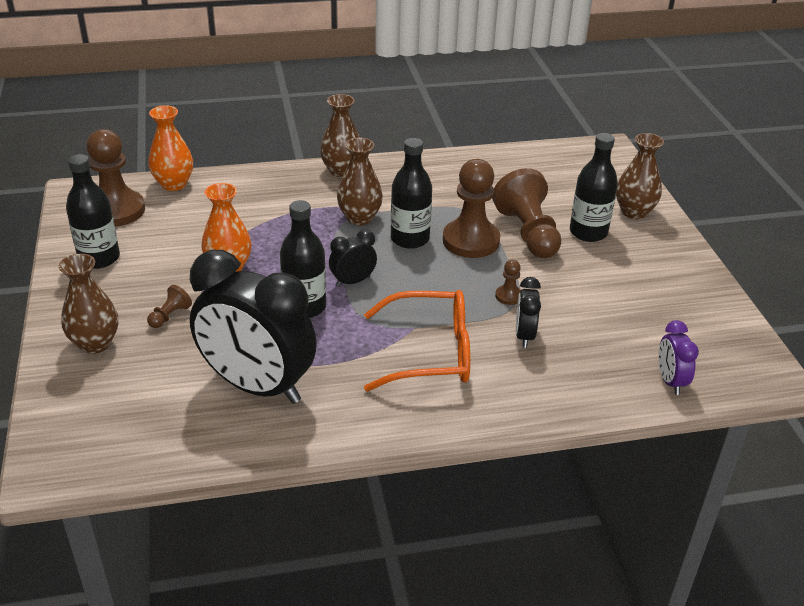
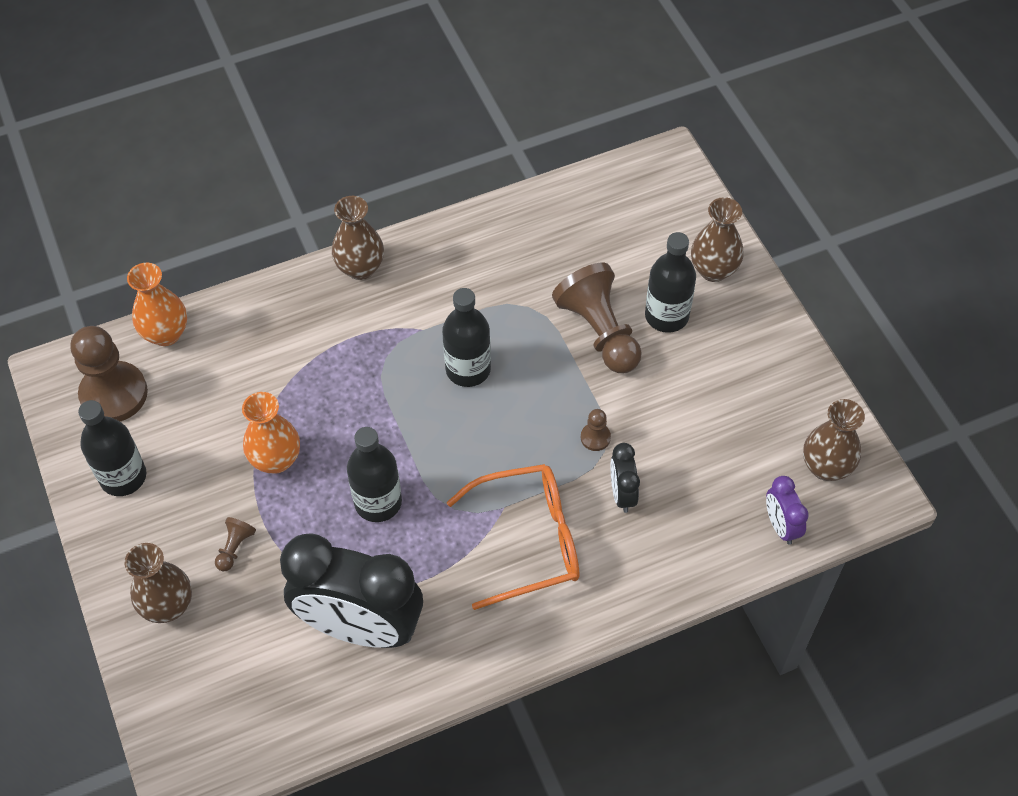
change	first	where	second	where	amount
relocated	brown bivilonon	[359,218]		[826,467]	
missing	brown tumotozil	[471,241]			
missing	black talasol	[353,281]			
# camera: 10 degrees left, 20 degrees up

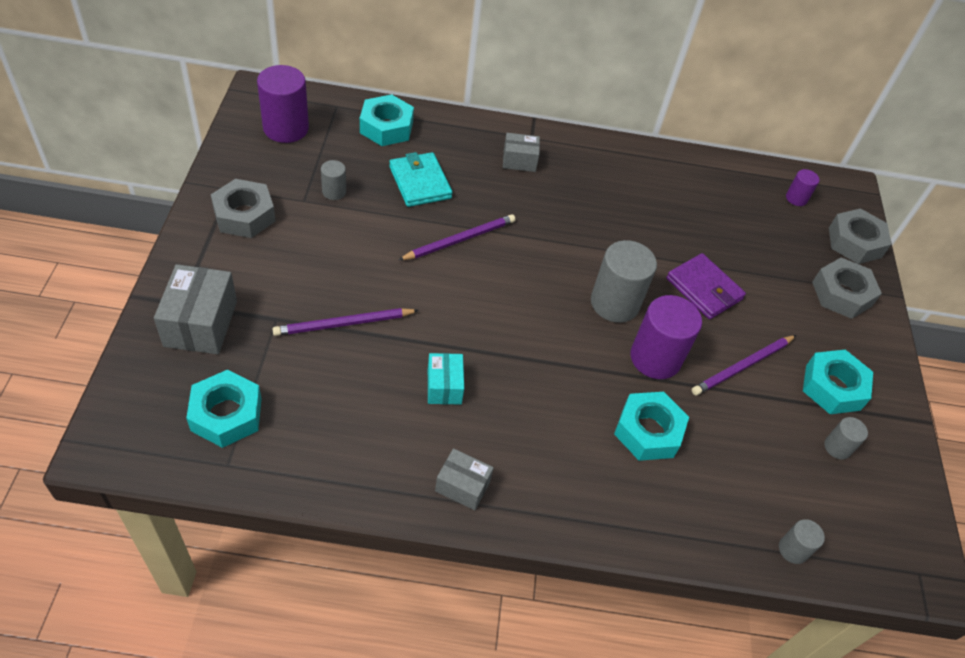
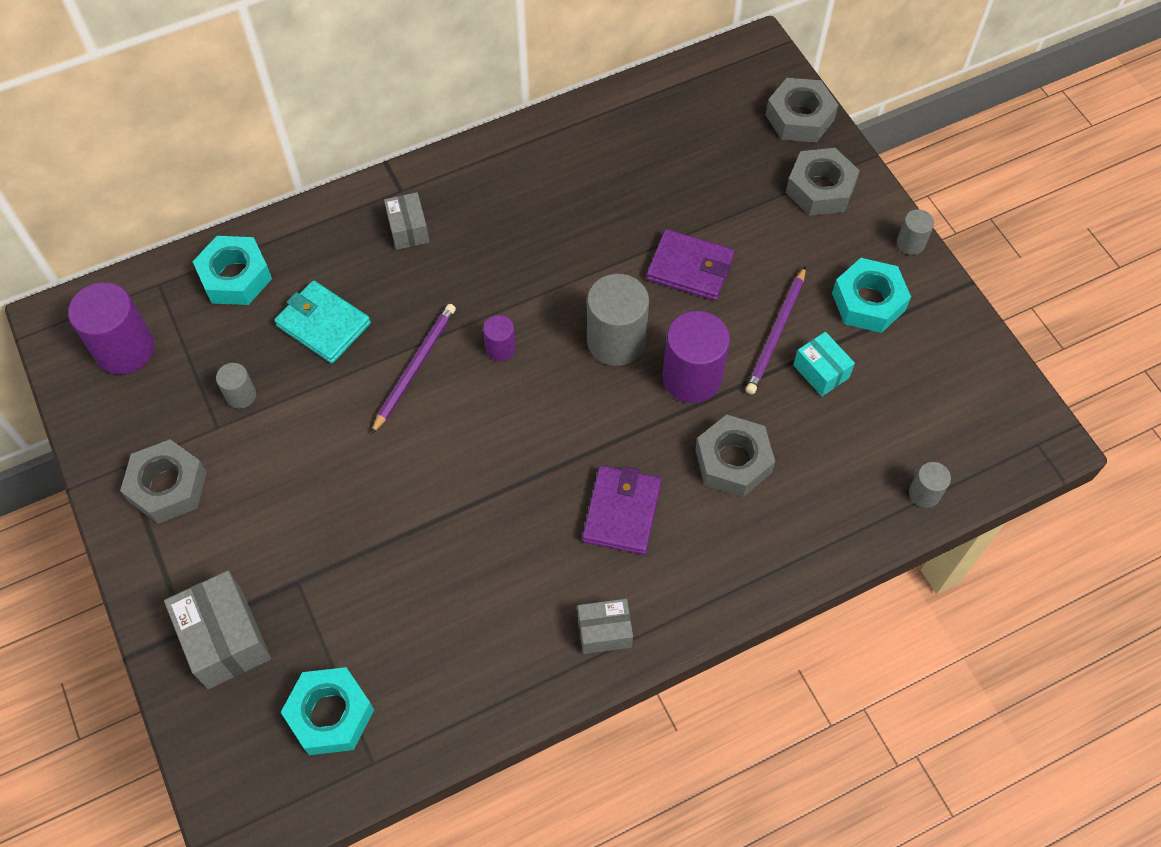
change	first	where	second	where	amount
spun	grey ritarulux	[519,161]		[408,229]	75 degrees counterclockwise
relocated	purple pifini	[796,198]		[500,348]	
missing	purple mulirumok	[343,324]			
relocated	turquoise ritarulux	[444,386]		[821,371]	
colour	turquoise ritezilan	[648,431]	grey ritezilan	[733,461]	
relocated	grey pifini	[837,447]		[910,243]	
appeared			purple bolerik	[622,512]	
# camera: 25 degrees left, 10 degrees up

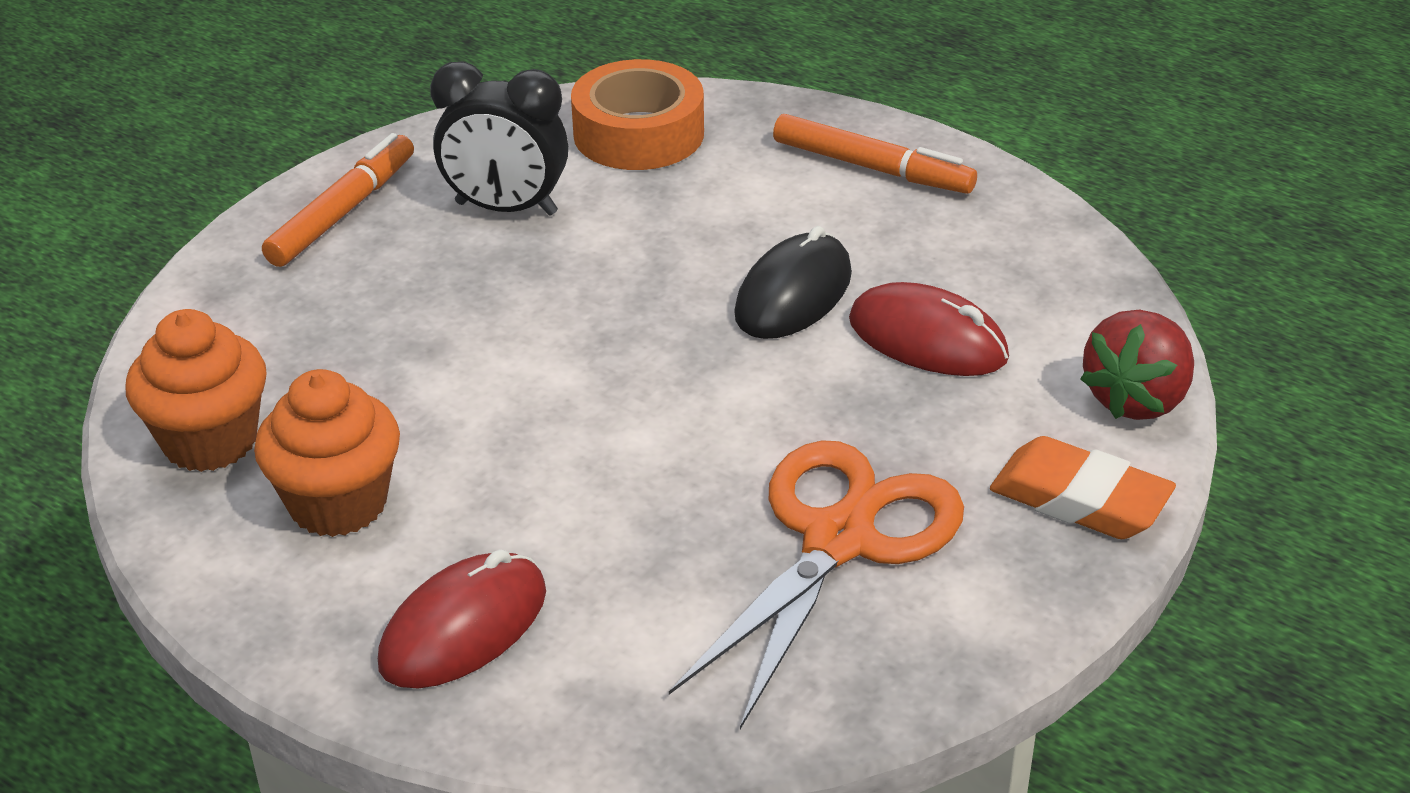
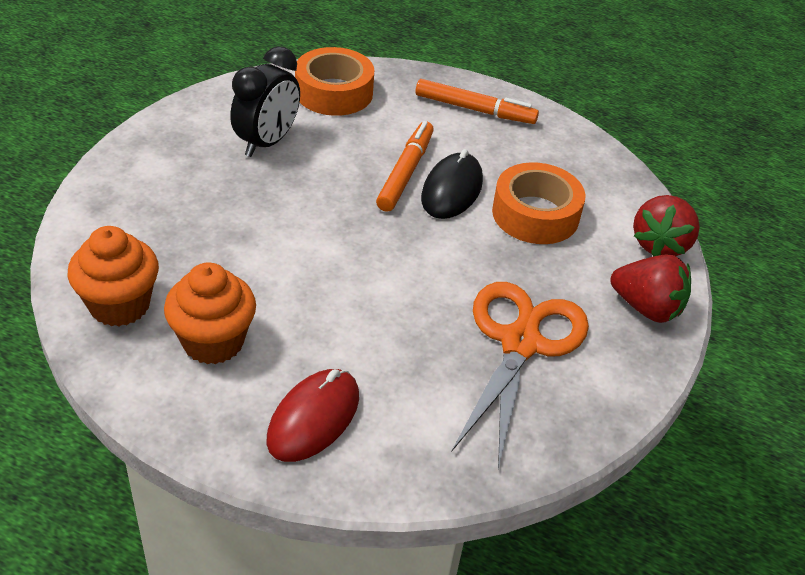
change	first	where	second	where	amount
spun	black talasol	[506,208]		[267,142]	60 degrees counterclockwise
relocated	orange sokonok	[343,212]		[405,172]	
exchanged	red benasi	[927,339]	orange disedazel	[535,214]	
exchanged	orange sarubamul	[1079,499]	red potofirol	[646,308]	
# camera: 15 degrees left, 5 degrees up

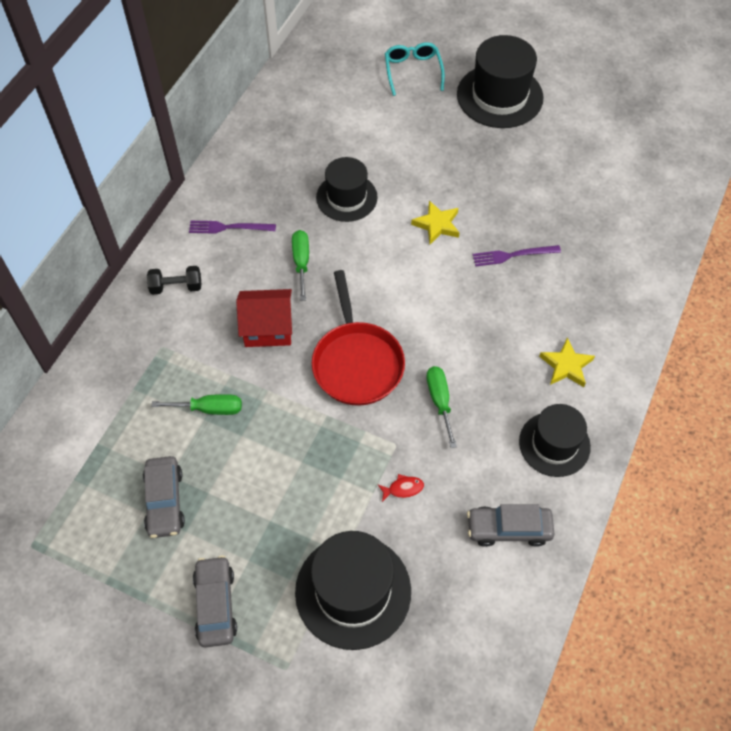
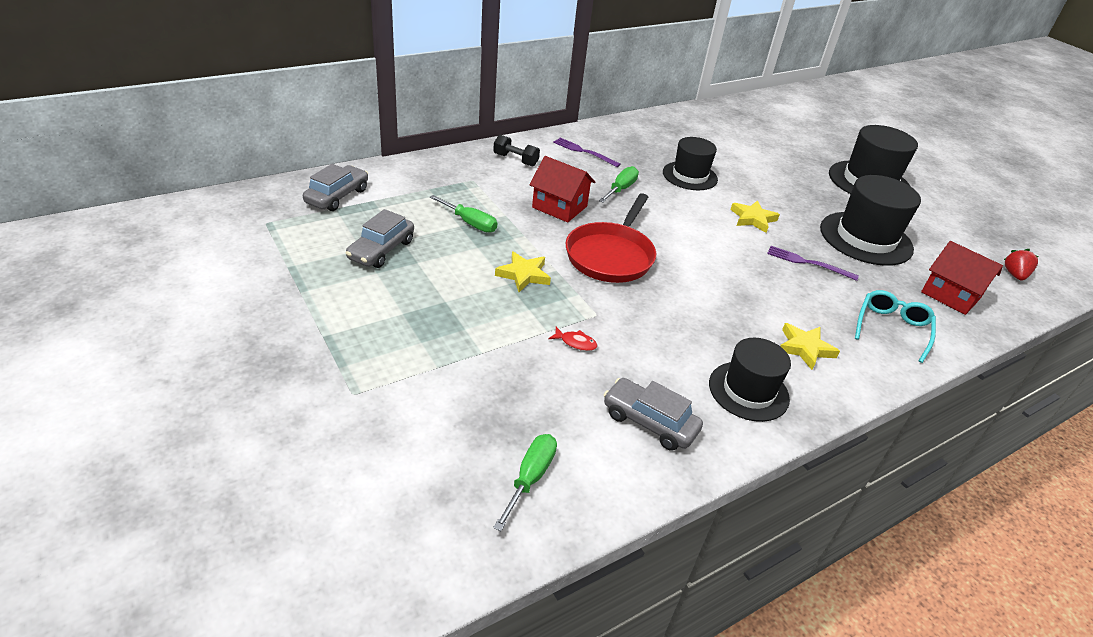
change	first	where	second	where	amount
relocated	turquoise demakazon	[413,71]		[891,328]	
relocated	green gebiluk	[440,401]		[530,478]	
relocated	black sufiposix	[353,591]		[865,238]	
relocated	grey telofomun	[215,605]		[337,196]	
appeared			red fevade	[950,295]	
appeared			red potofirol	[1014,275]	
appeared			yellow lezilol	[524,275]	
# camera: 30 degrees right, 20 degrees down

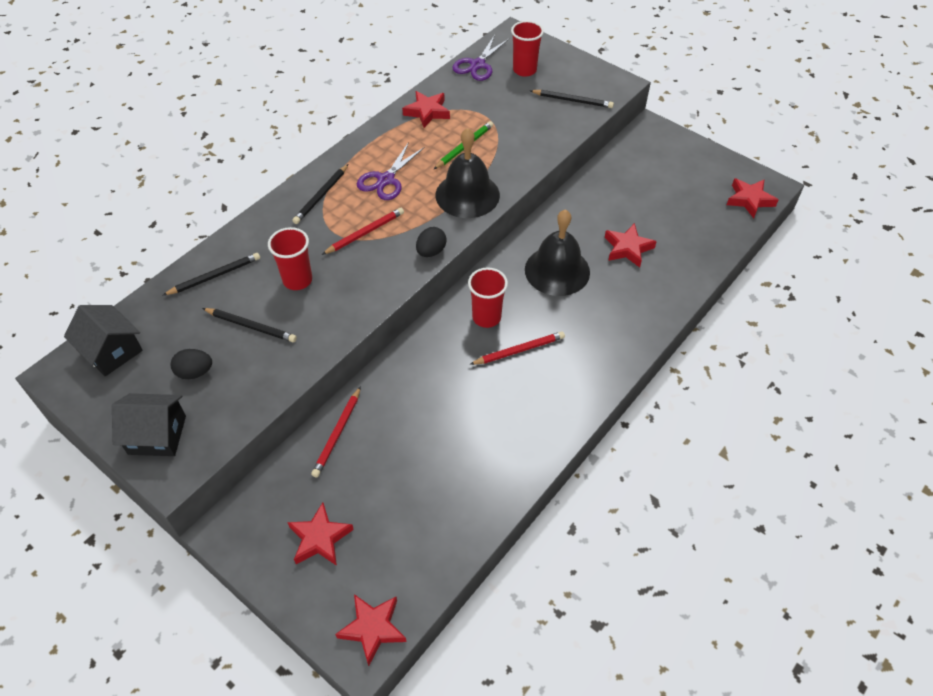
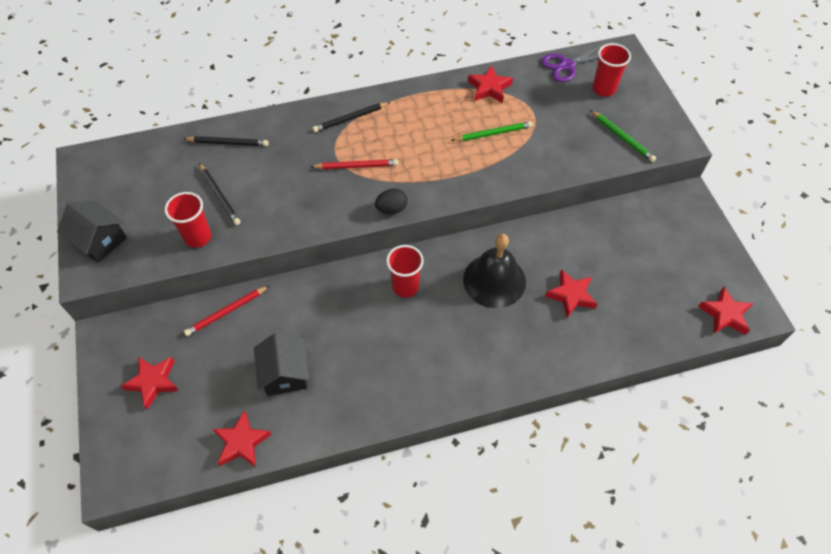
change	first	where	second	where	amount
colour	black mulirumok	[572,100]	green mulirumok	[622,137]	
missing	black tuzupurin	[467,195]			
missing	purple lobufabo	[386,180]			
relocated	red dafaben	[297,280]		[198,237]	
relocated	black fevade	[112,351]		[285,374]	
missing	red mulirumok	[519,350]			
missing	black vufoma	[195,372]			
relocated	red lezilol	[373,628]		[241,442]	
# camera: 35 degrees right, 5 degrees up

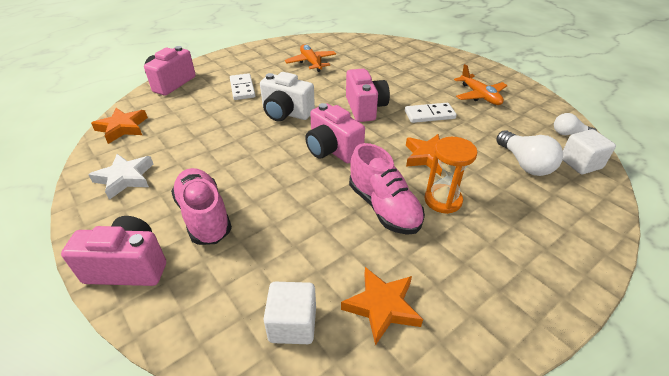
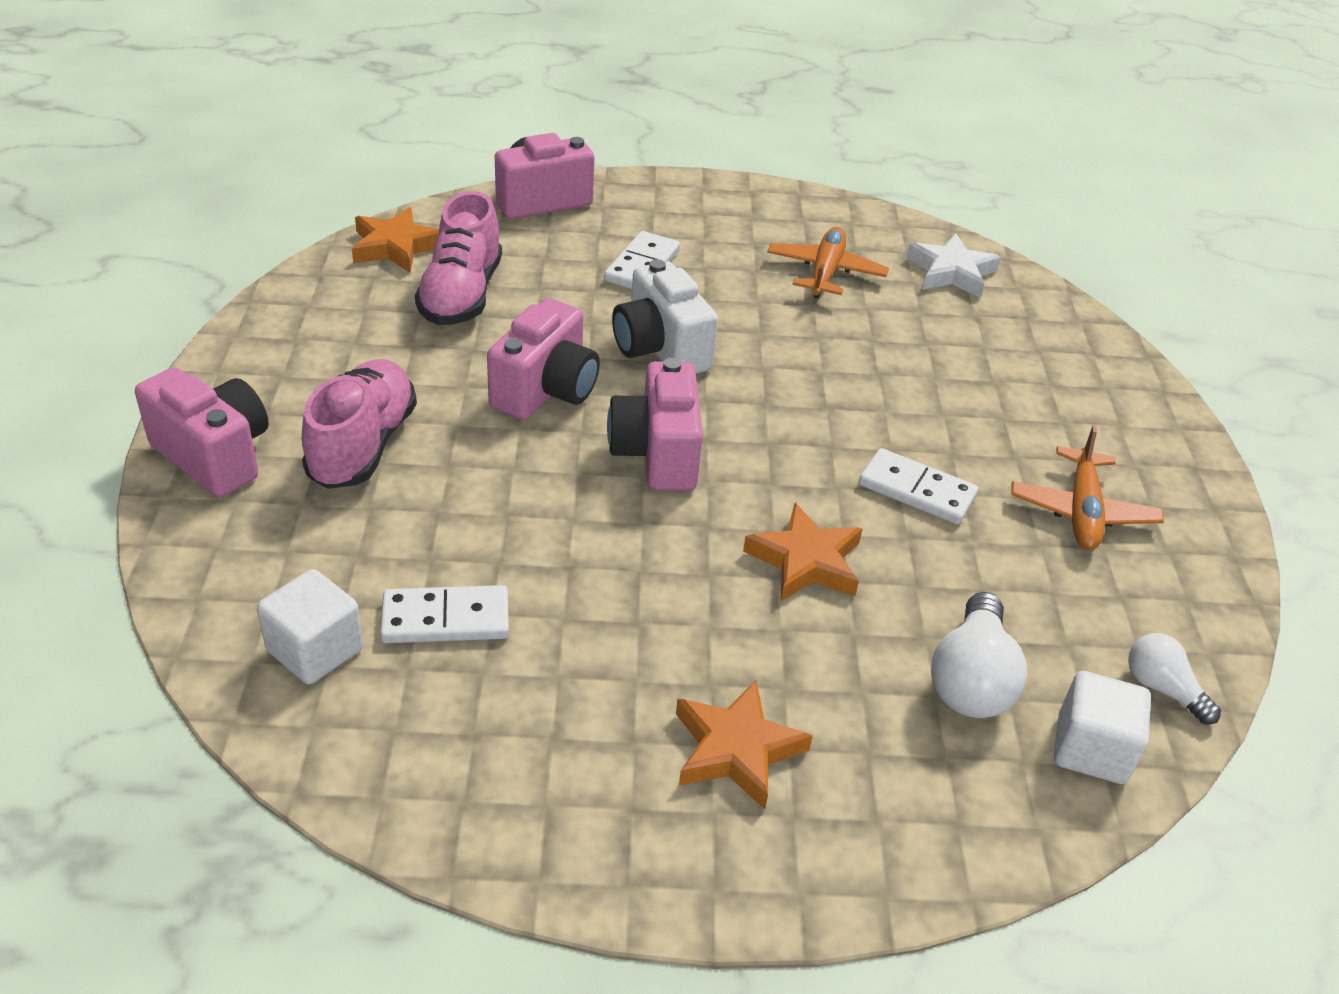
change	first	where	second	where	amount
relocated	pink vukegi	[365,108]		[546,390]	
missing	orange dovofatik	[443,200]			
relocated	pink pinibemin	[383,207]		[461,295]	
relocated	white lezilol	[125,178]		[951,272]	
relocated	orange lezilol	[382,306]		[736,749]	
appeared			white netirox	[445,619]	
# camera: 35 degrees right, 0 degrees up

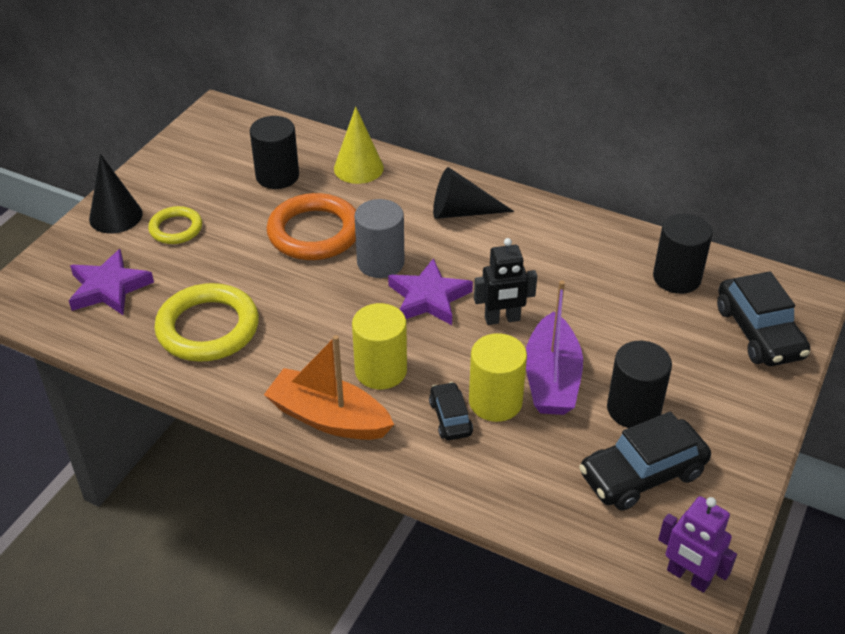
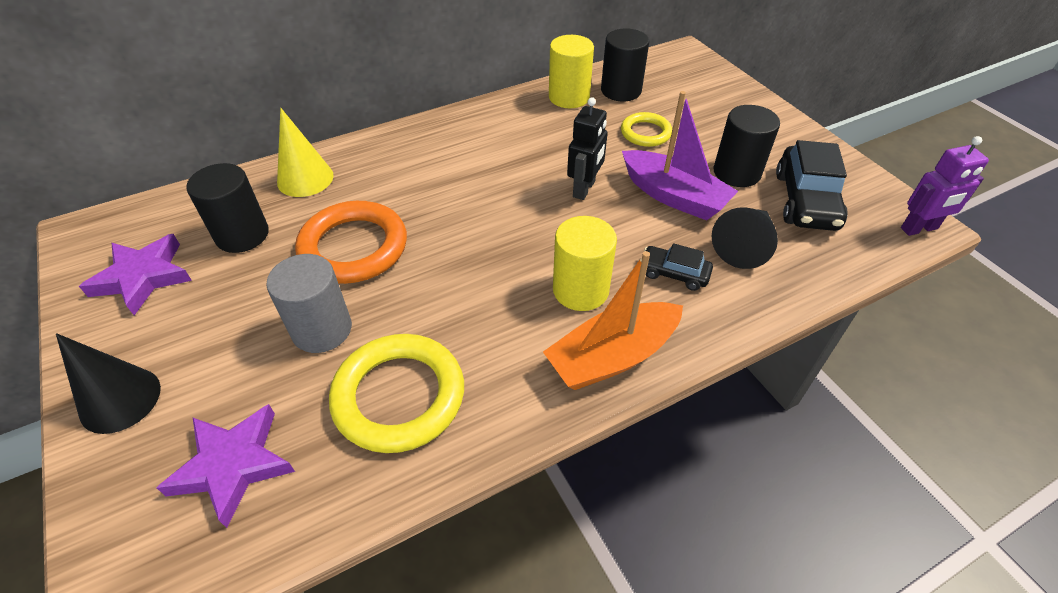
change	first	where	second	where	amount
relocated	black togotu	[462,212]		[745,245]	
relocated	grey pifini	[380,263]		[322,329]	
relocated	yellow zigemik	[176,228]		[645,133]	
relocated	purple lezilol	[428,298]		[143,277]	
missing	black telofomun	[759,332]			
relocated	yellow pifini	[495,402]		[569,97]	
# camera: 55 degrees left, 5 degrees up

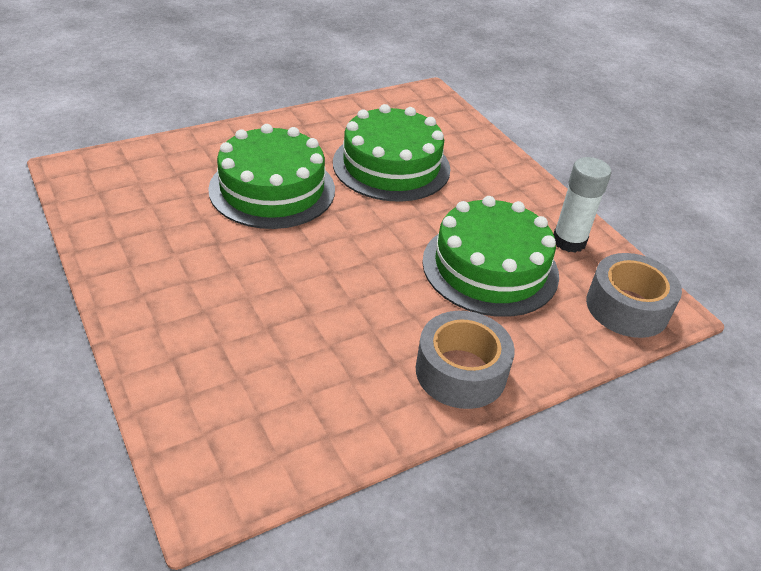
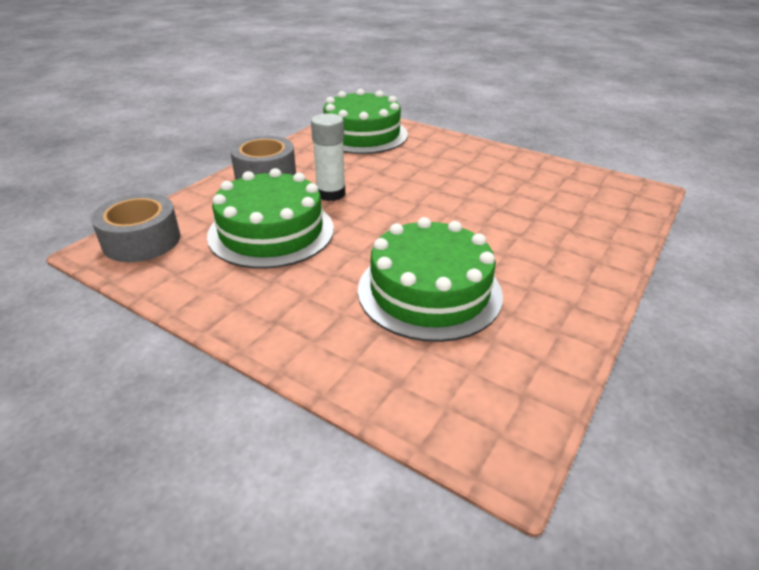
change	first	where	second	where	amount
relocated	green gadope	[272,189]		[362,134]	
relocated	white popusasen	[569,241]		[330,194]	
# camera: 155 degrees right, 5 degrees down

